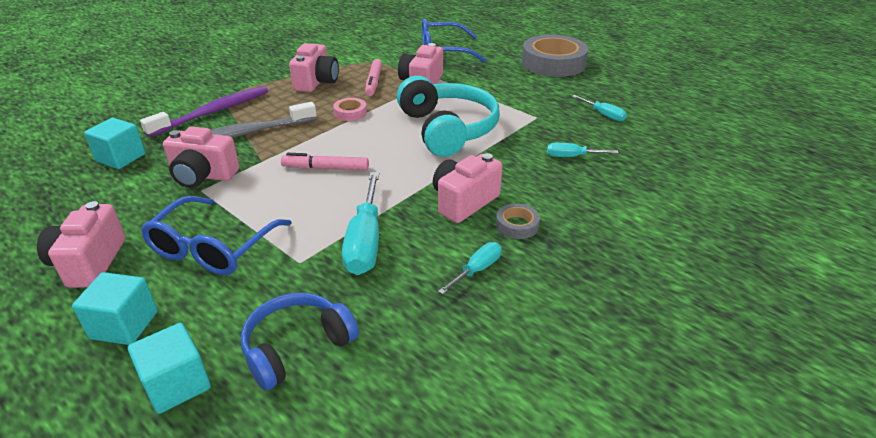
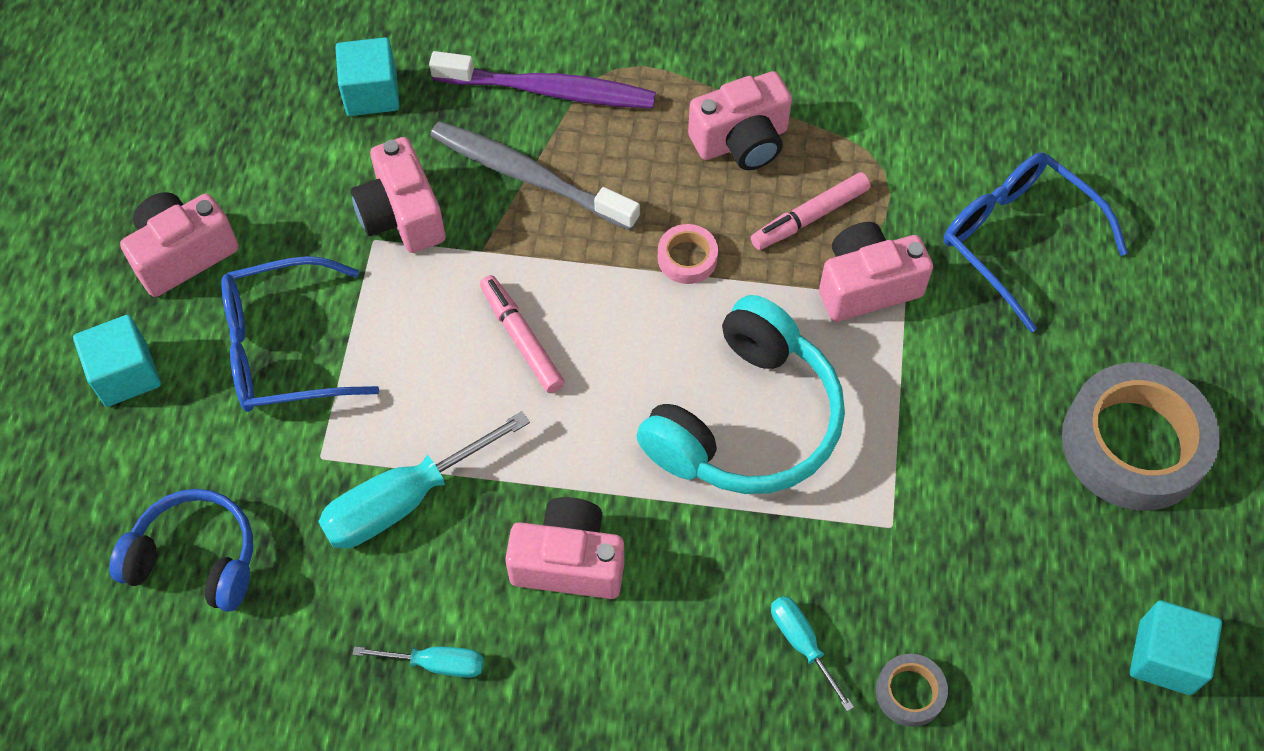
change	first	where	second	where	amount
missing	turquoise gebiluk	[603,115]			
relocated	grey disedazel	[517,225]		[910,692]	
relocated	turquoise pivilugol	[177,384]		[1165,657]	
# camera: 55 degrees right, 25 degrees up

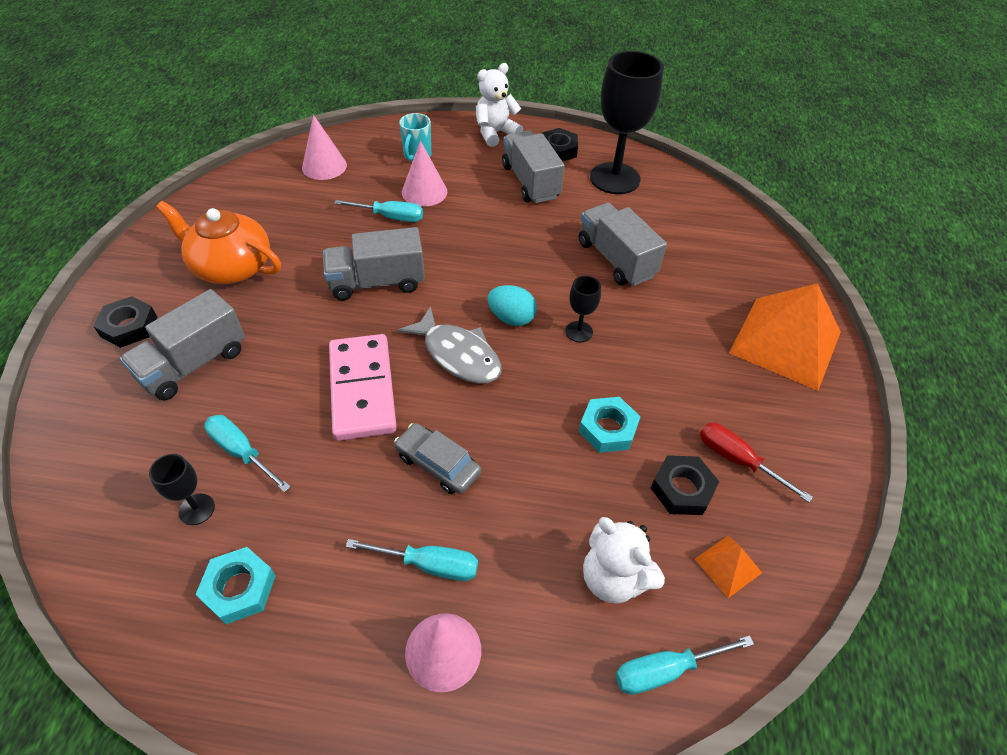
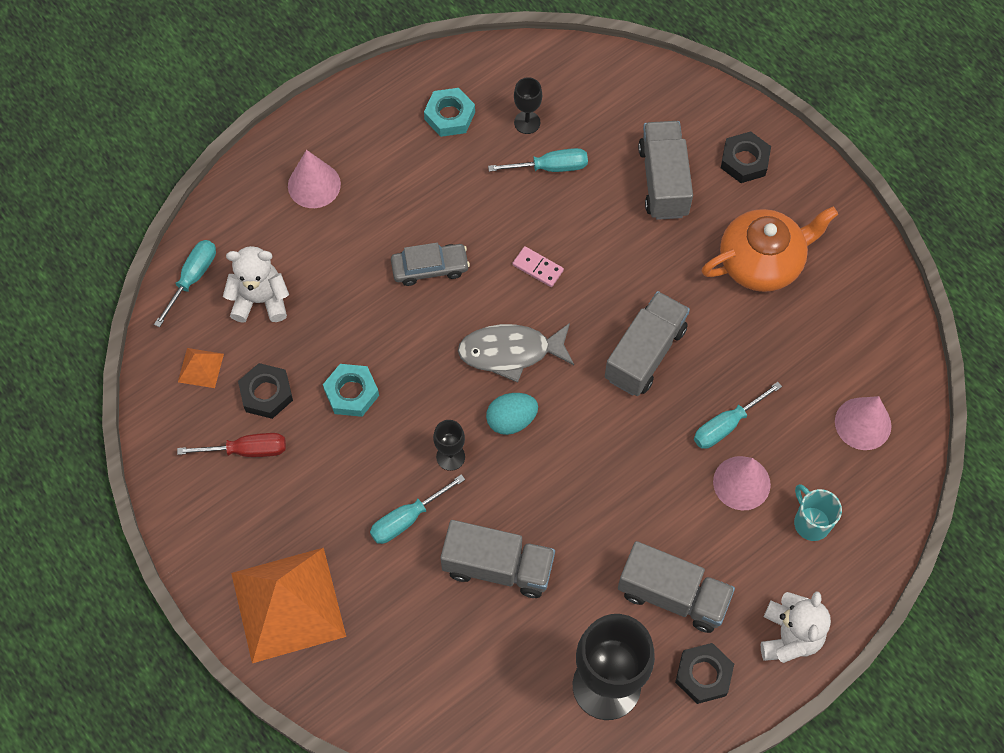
change	first	where	second	where	amount
size	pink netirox	[362,389]		[537,268]	x0.43
relocated	turquoise gebiluk	[430,565]		[406,519]	
# camera: 135 degrees right, 15 degrees up

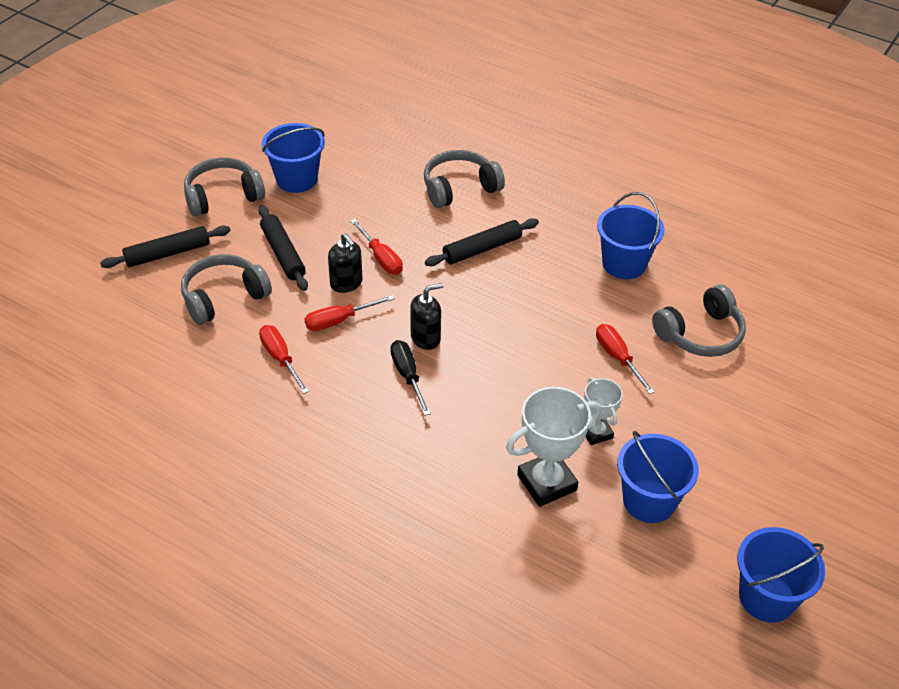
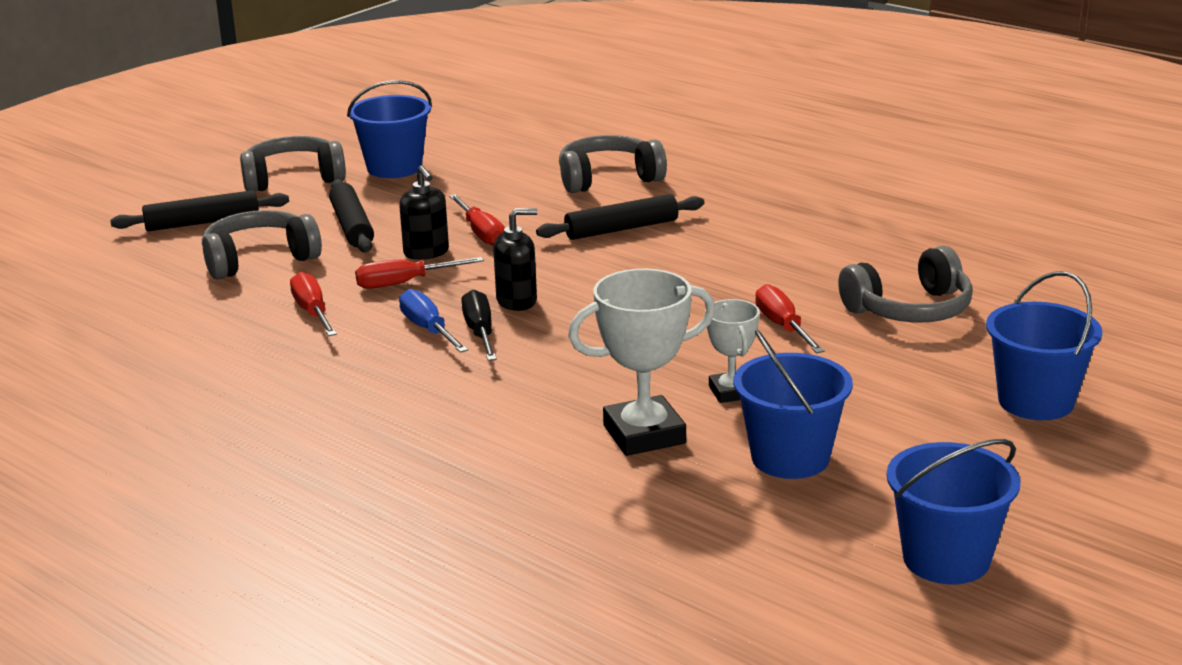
change	first	where	second	where	amount
relocated	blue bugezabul	[624,264]		[1035,401]	
appeared			blue gebiluk	[428,329]	
# camera: 10 degrees right, 20 degrees down

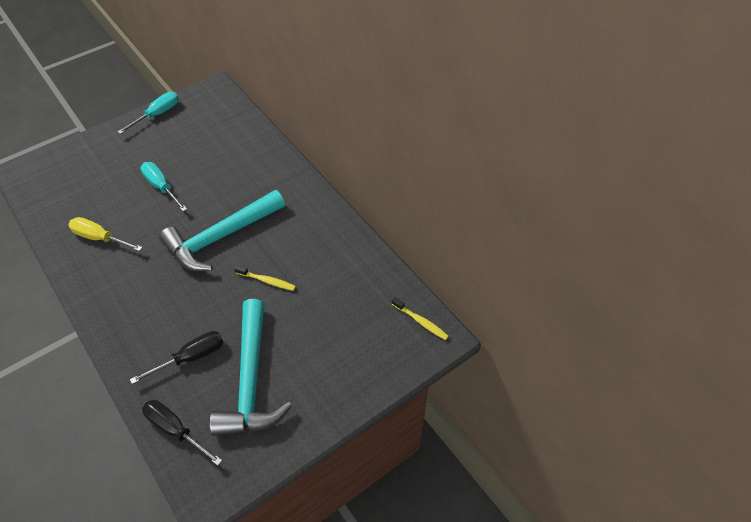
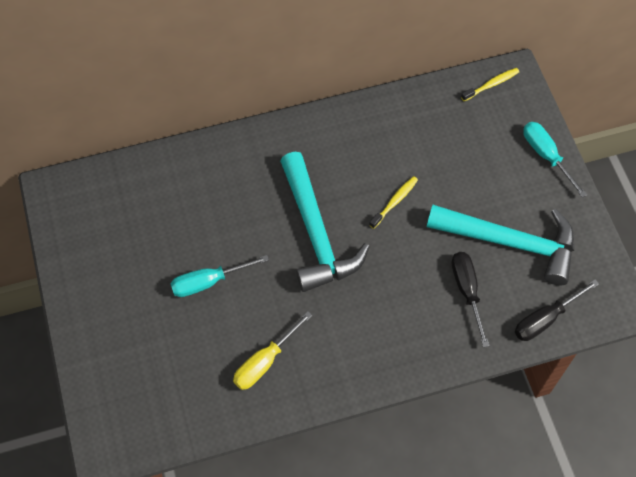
change	first	where	second	where	amount
relocated	turquoise gebiluk	[157,114]		[546,156]	
# camera: 70 degrees left, 10 degrees up

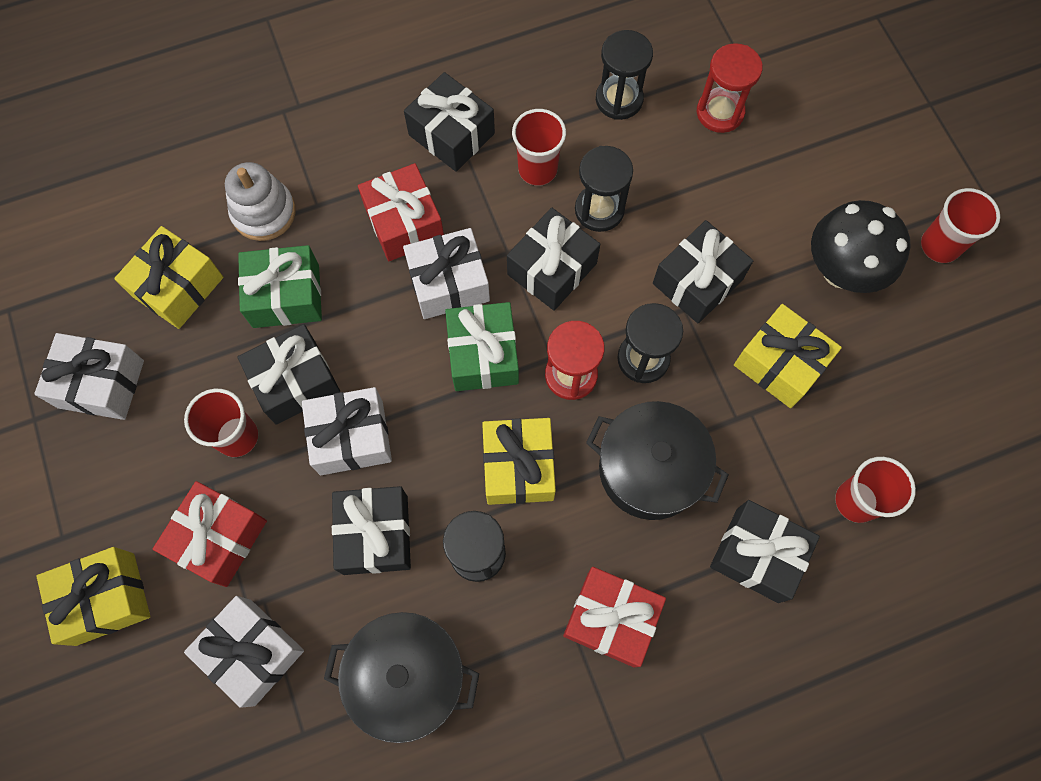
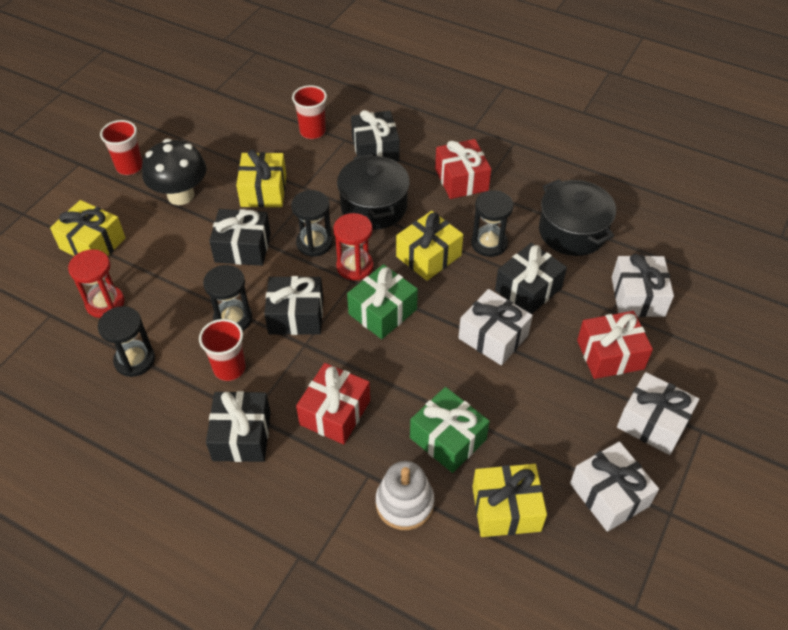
change	first	where	second	where	amount
relocated	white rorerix	[448,283]		[653,422]	
missing	black rorerix	[295,382]			
missing	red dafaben	[237,436]			
relocated	yellow rorerix	[105,598]		[93,243]	
# camera: 130 degrees left, 20 degrees down

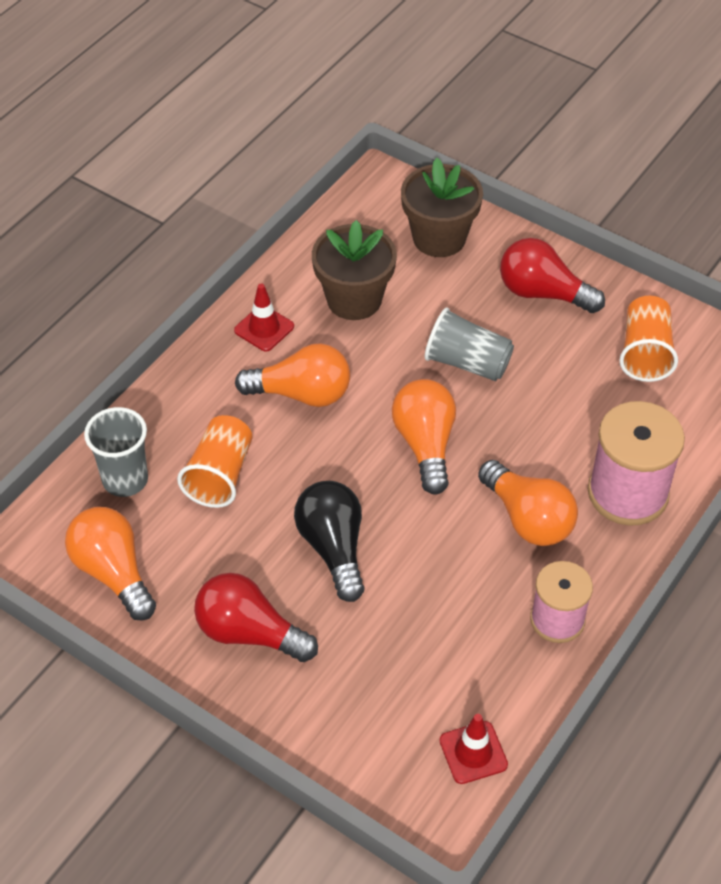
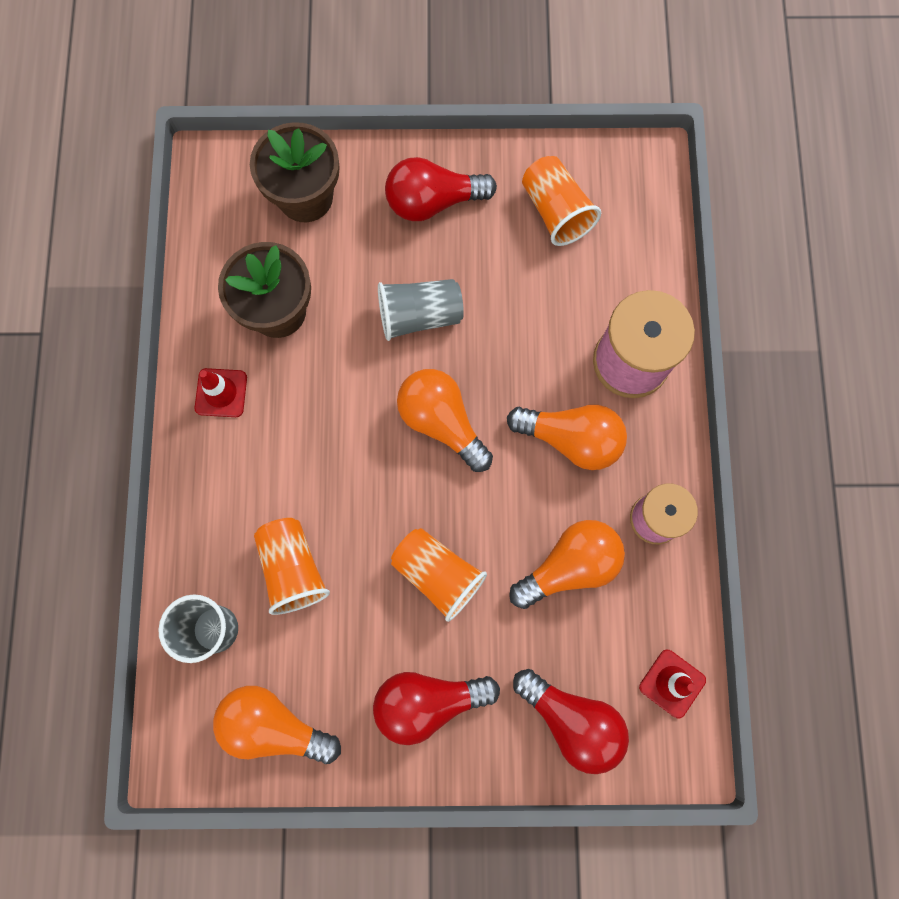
change	first	where	second	where	amount
relocated	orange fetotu	[302,394]		[569,566]	
exchanged	black fetotu	[333,548]	orange dafaben	[437,574]	
appeared			red fetotu	[572,720]	
# camera: 35 degrees left, 25 degrees up

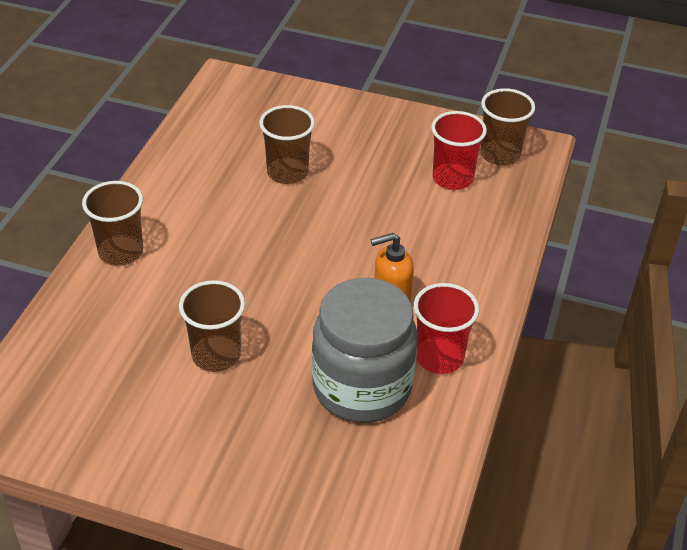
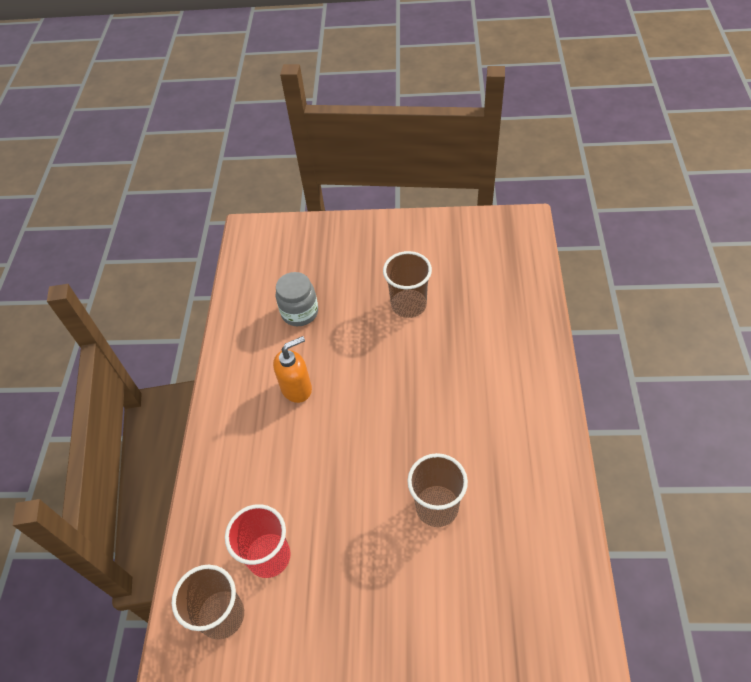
change	first	where	second	where	amount
missing	brown dafaben	[121,252]			
size	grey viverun	[362,387]		[300,312]	x0.54
missing	red dafaben	[439,357]			
# camera: 170 degrees right, 10 degrees up

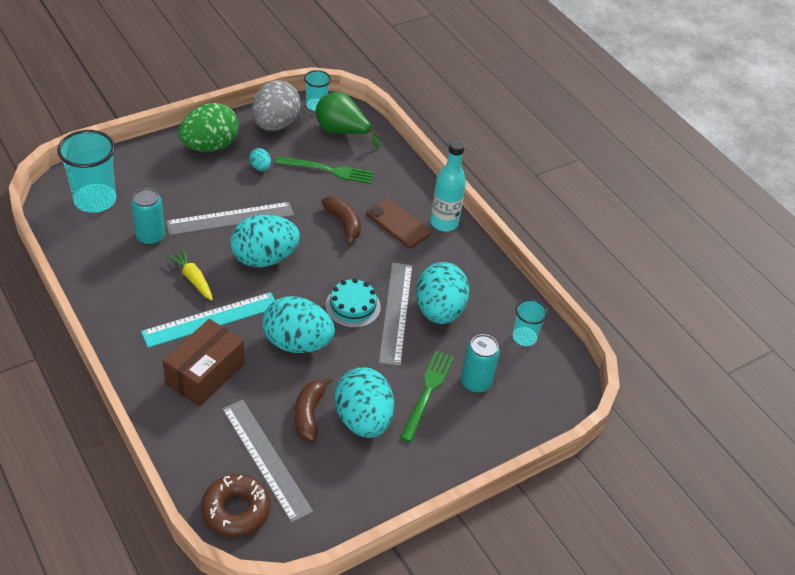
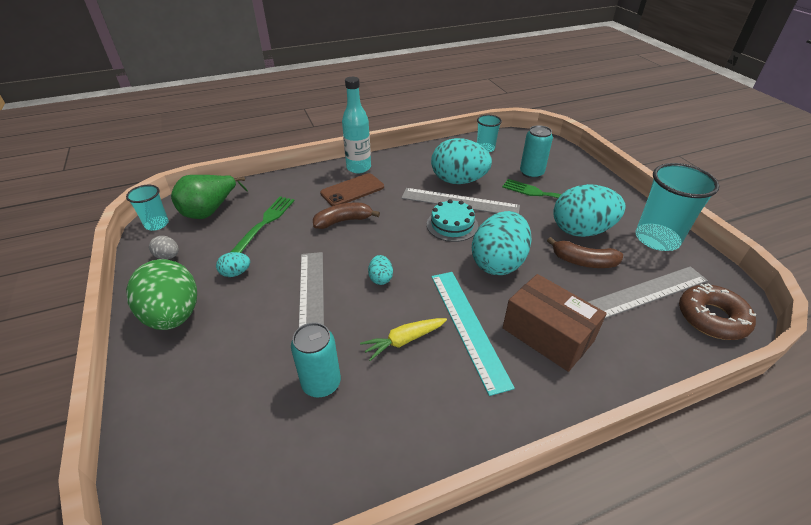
change	first	where	second	where	amount
size	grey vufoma	[275,124]		[168,256]	x0.44
relocated	turquoise dafaben	[95,200]		[657,239]	
size	turquoise vufoma	[264,258]		[380,278]	x0.44
# camera: 75 degrees left, 5 degrees down

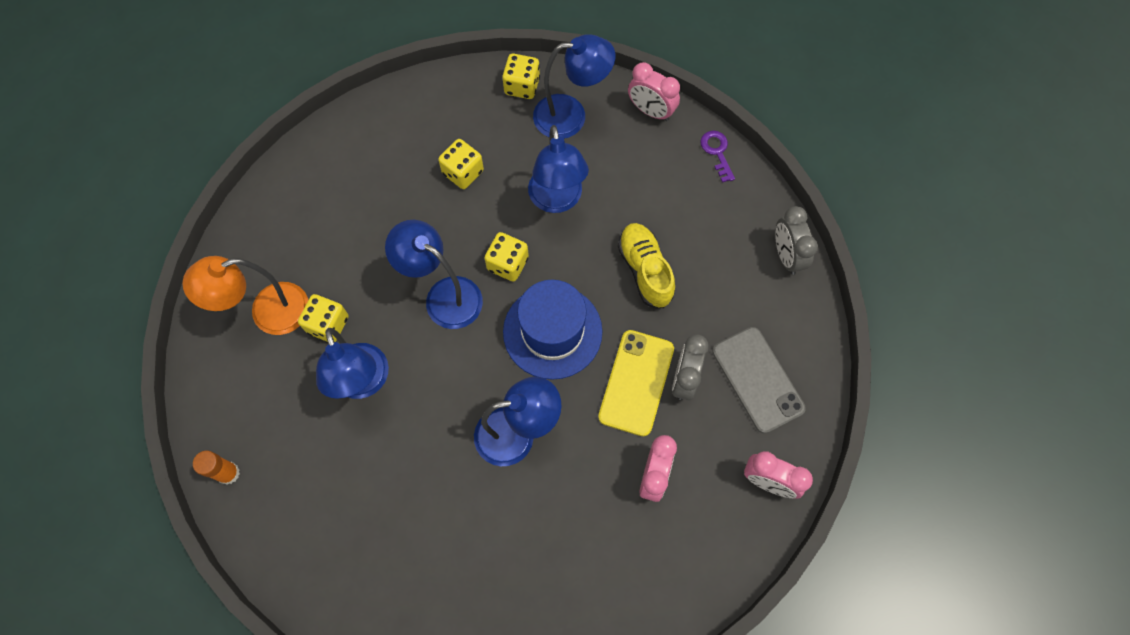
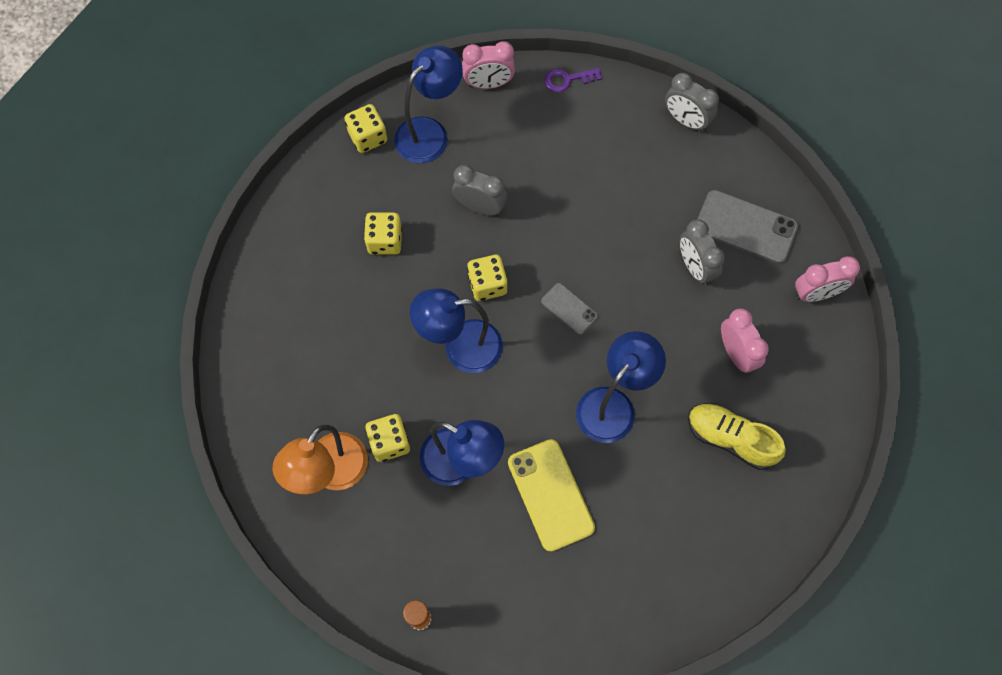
change	first	where	second	where	amount
exchanged	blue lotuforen	[557,200]	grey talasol	[480,206]	
spun	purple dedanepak	[717,152]		[567,79]	45 degrees counterclockwise
relocated	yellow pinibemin	[645,270]		[730,439]	
exchanged	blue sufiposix	[552,331]	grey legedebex	[569,309]	
relocated	yellow legedebex	[636,382]		[551,494]	
# camera: 40 degrees left, 0 degrees up

